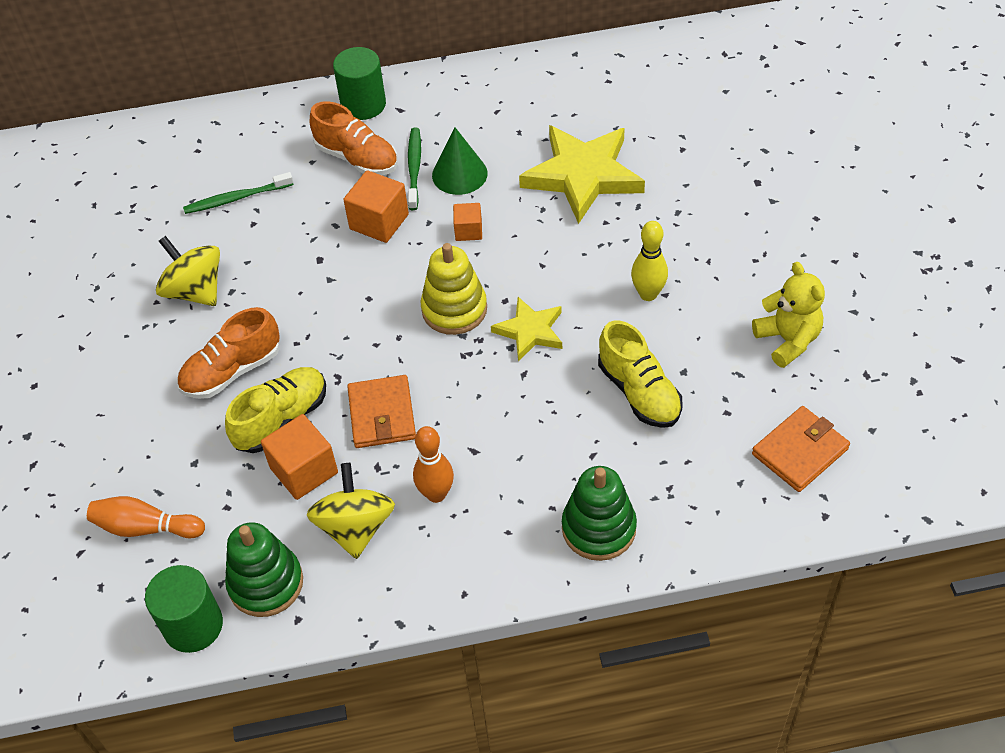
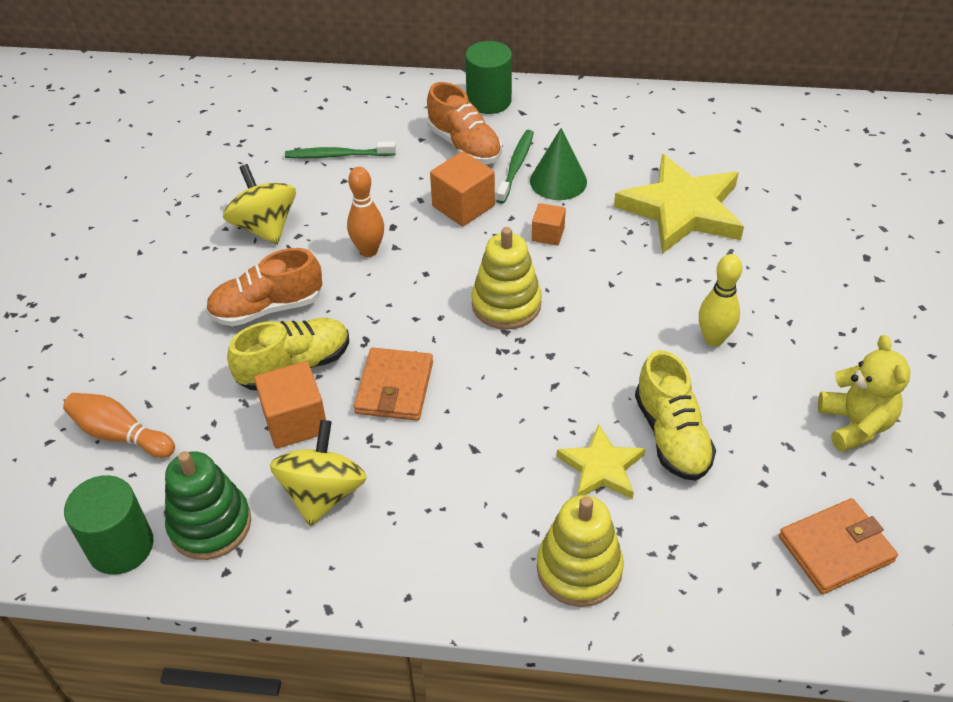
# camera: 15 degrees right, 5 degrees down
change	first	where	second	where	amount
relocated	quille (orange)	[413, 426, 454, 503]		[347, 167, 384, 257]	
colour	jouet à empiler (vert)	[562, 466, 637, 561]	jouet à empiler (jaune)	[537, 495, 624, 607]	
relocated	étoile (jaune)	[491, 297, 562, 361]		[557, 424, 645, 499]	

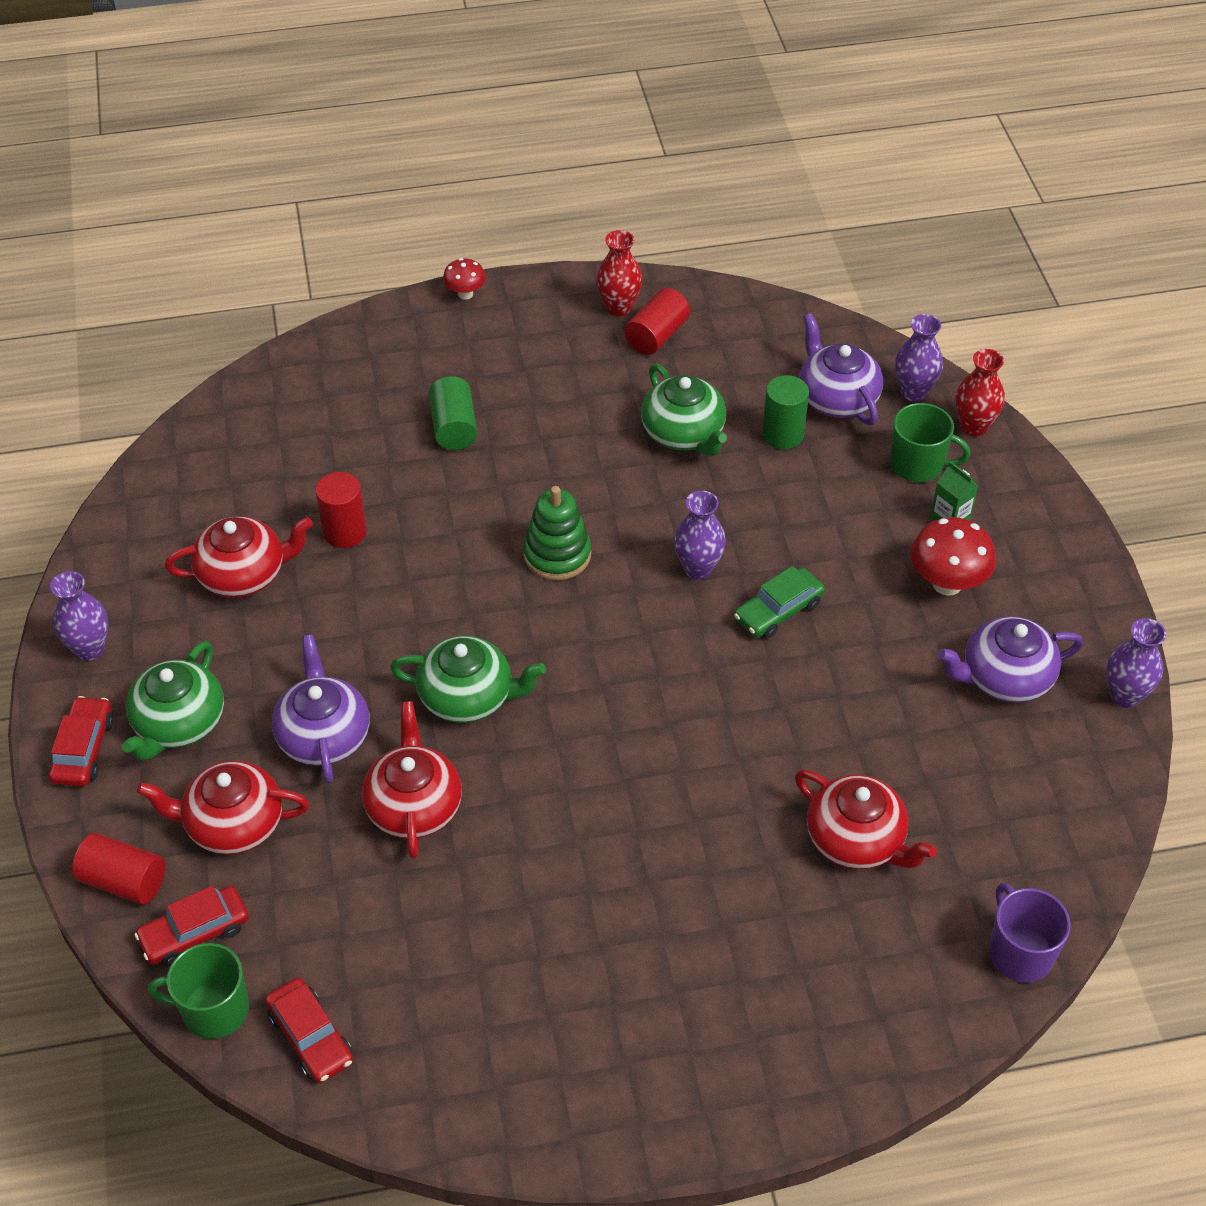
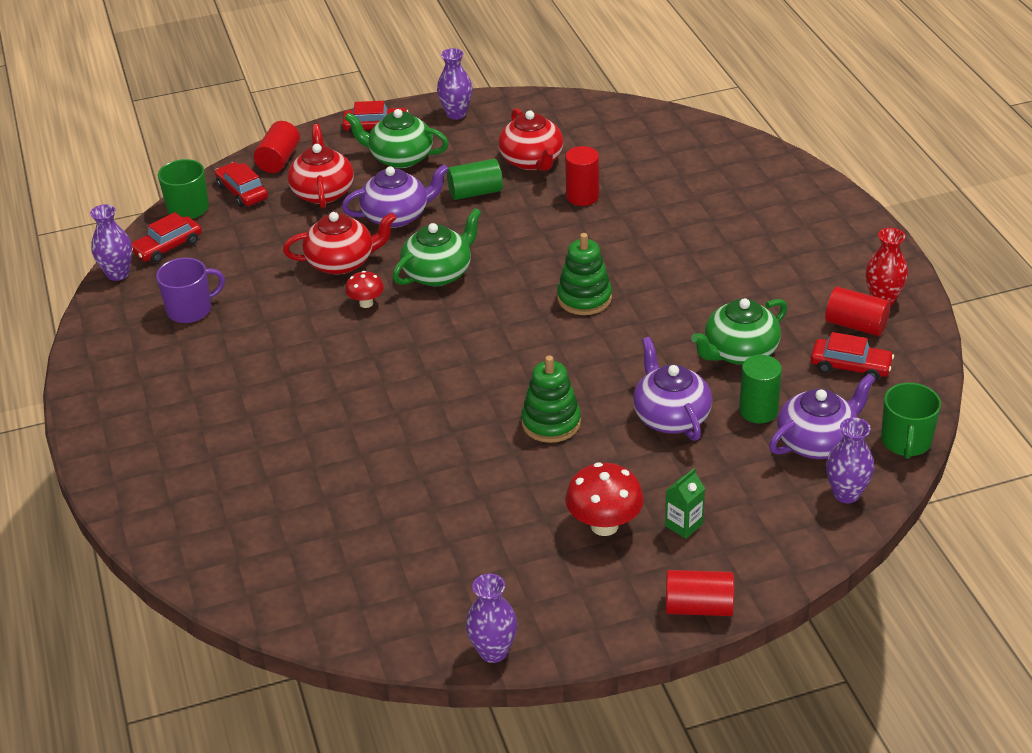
# camera: 85 degrees right, 10 degrees down
change	first	where	second	where	amount
relocated	vase (violet)	[674, 490, 726, 579]		[90, 204, 132, 281]	
relocated	tasse (violet)	[989, 883, 1071, 982]		[156, 258, 225, 323]	
relocated	champignon (rouge)	[443, 258, 486, 300]		[345, 271, 384, 308]	
spun	théière (vert)	[390, 636, 546, 723]		[392, 208, 482, 286]	135 degrees counterclockwise
relocated	cylindre (vert)	[429, 376, 477, 450]		[447, 159, 503, 200]	
exchanged	voiture (vert)	[734, 566, 825, 638]	jouet à empiler (vert)	[521, 355, 581, 443]	
relocated	théière (violet)	[937, 616, 1083, 703]		[633, 337, 712, 441]	
appeared			cylindre (rouge)	[666, 570, 734, 616]	
appeared			voiture (rouge)	[811, 332, 894, 381]	
relocated	tasse (vert)	[890, 403, 970, 482]		[881, 383, 941, 459]	
missing	théière (rouge)	[795, 770, 937, 869]			
missing	vase (rouge)	[955, 349, 1005, 437]			

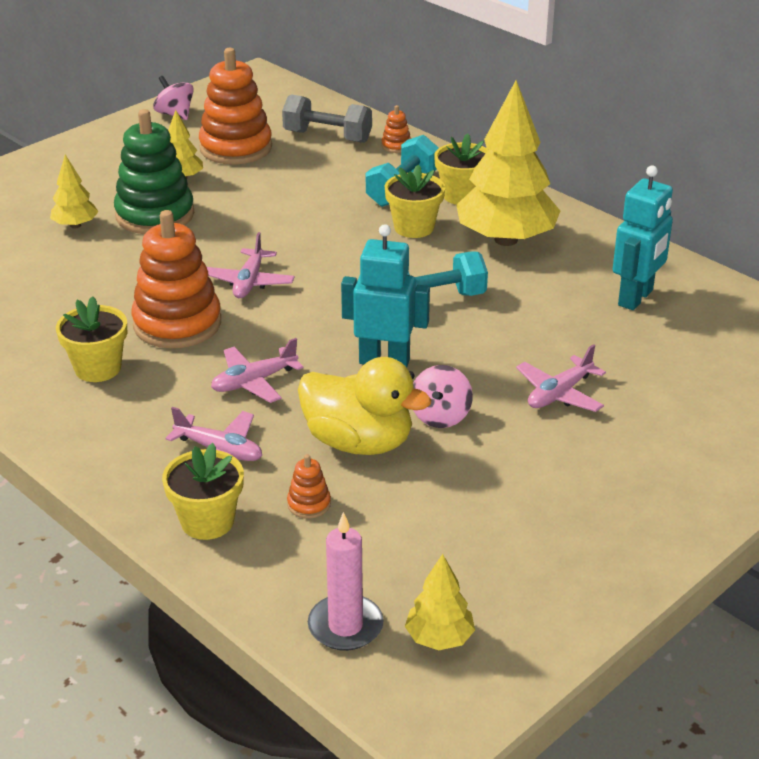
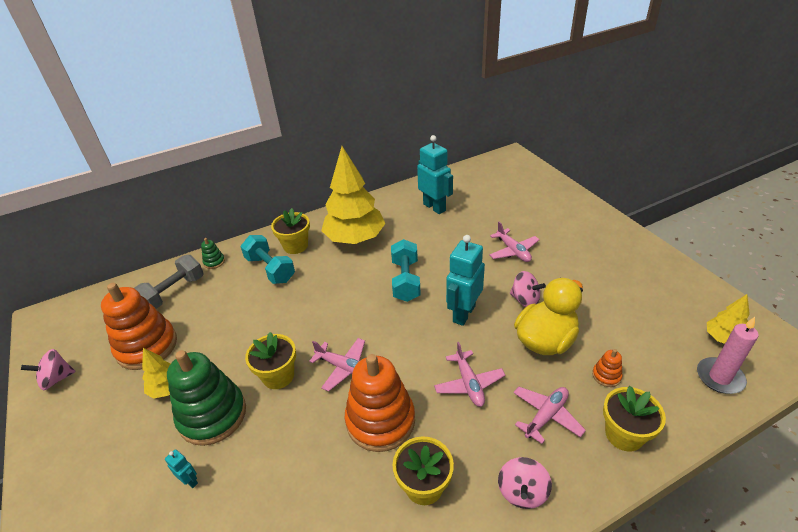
# camera: 70 degrees left, 5 degrees up
change	first	where	second	where	amount
exchanged	arbre (jaune)	[50, 155, 98, 228]	robot (turquoise)	[165, 449, 198, 488]	
colour	jouet à empiler (orange)	[381, 105, 411, 153]	jouet à empiler (vert)	[201, 238, 225, 269]	
relocated	pot de fleurs (jaune)	[385, 165, 445, 238]		[245, 332, 296, 389]	
appeared			toupie (rose)	[498, 457, 552, 509]	

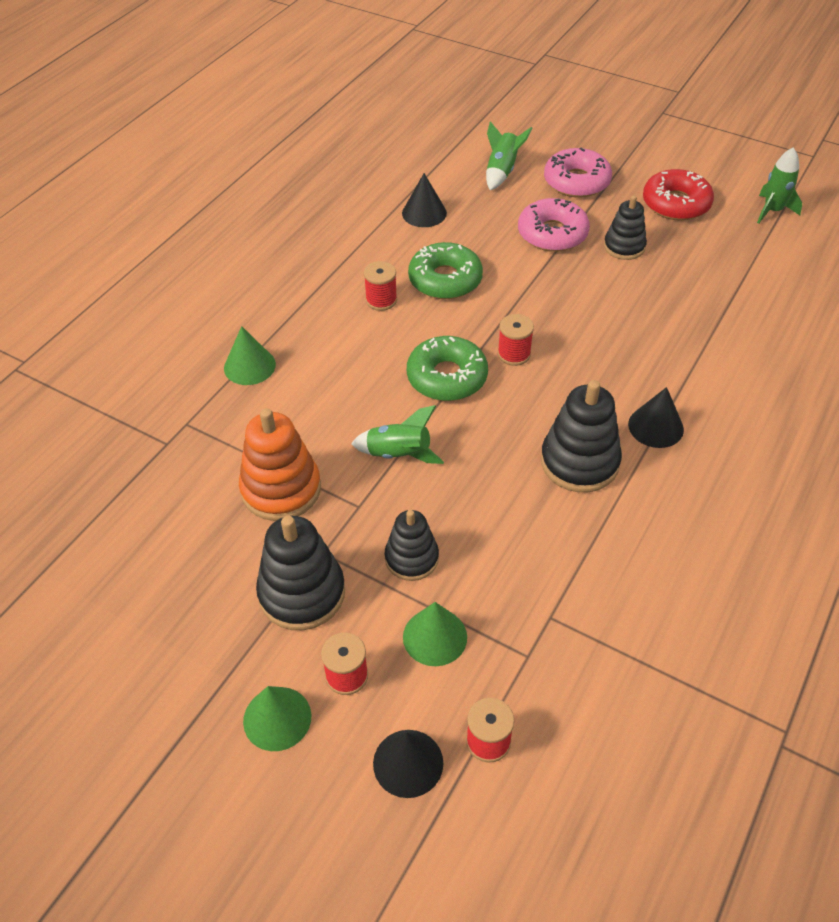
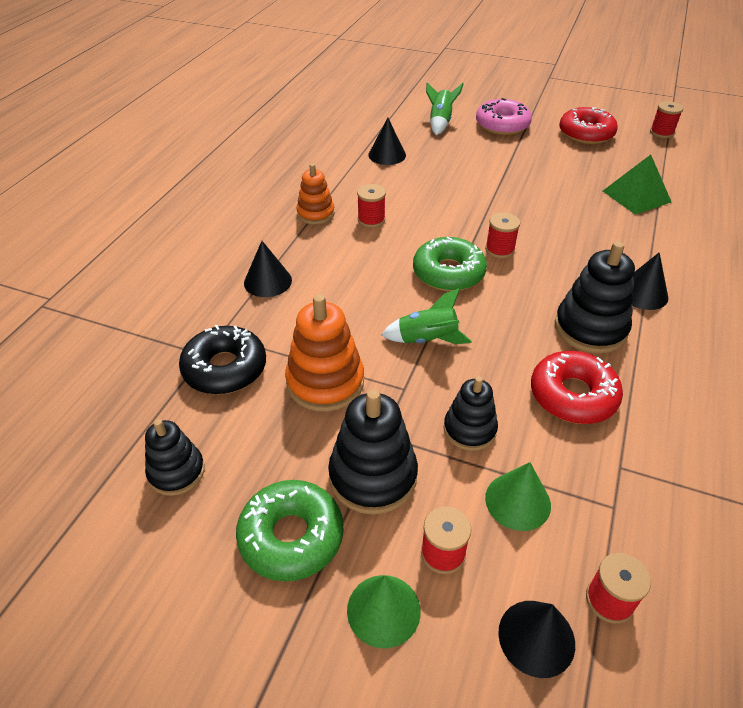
# camera: 10 degrees left, 5 degrees down
change	first	where	second	where	amount
relocated	jouet à empiler (noir)	[604, 195, 647, 260]		[145, 419, 205, 496]	
appeared			beignet (noir)	[179, 325, 266, 395]	
relocated	beignet (vert)	[408, 242, 483, 299]		[236, 480, 343, 582]	
colour	cône (vert)	[224, 326, 276, 385]	cône (noir)	[244, 241, 292, 297]	
appeared			jouet à empiler (orange)	[296, 164, 335, 224]	
appeared			beignet (rouge)	[531, 351, 623, 424]	
appeared			pyramide (vert)	[603, 155, 671, 215]	
exchanged	fusée (vert)	[757, 147, 802, 223]	bobine (rouge)	[650, 101, 683, 138]	
missing	beignet (rose)	[518, 198, 590, 252]			

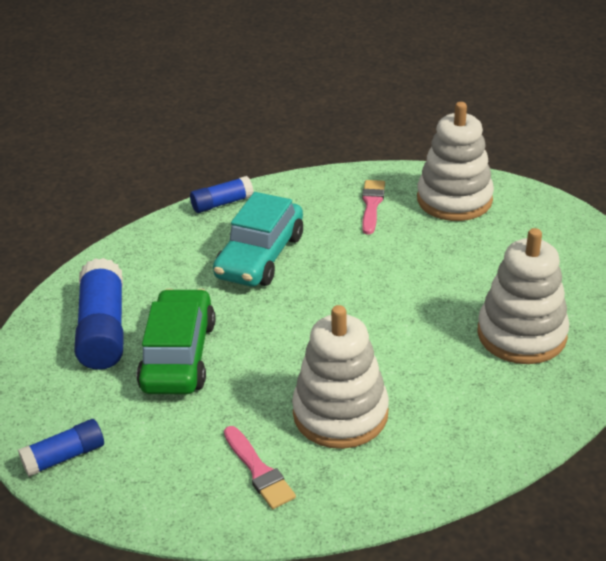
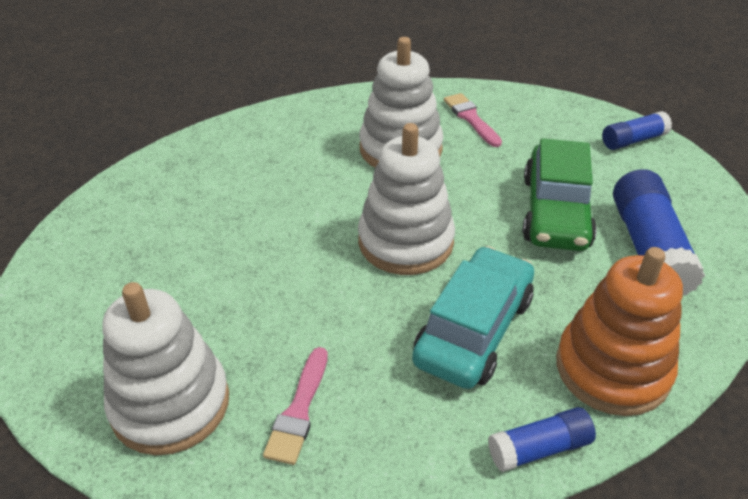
# camera: 175 degrees left, 5 degrees up
change	first	where	second	where	amount
relocated	jouet à empiler (blanc)	[477, 228, 569, 364]		[358, 123, 455, 275]	
appeared			jouet à empiler (orange)	[556, 247, 683, 416]	

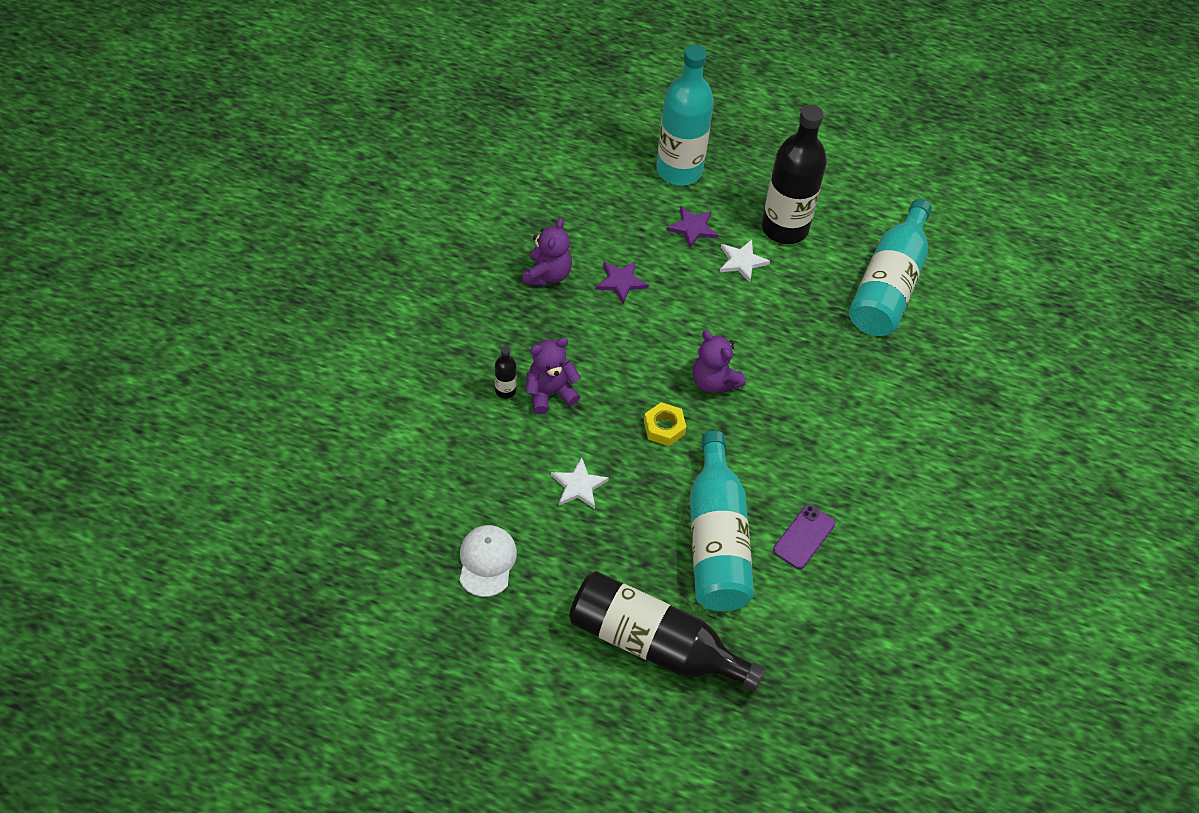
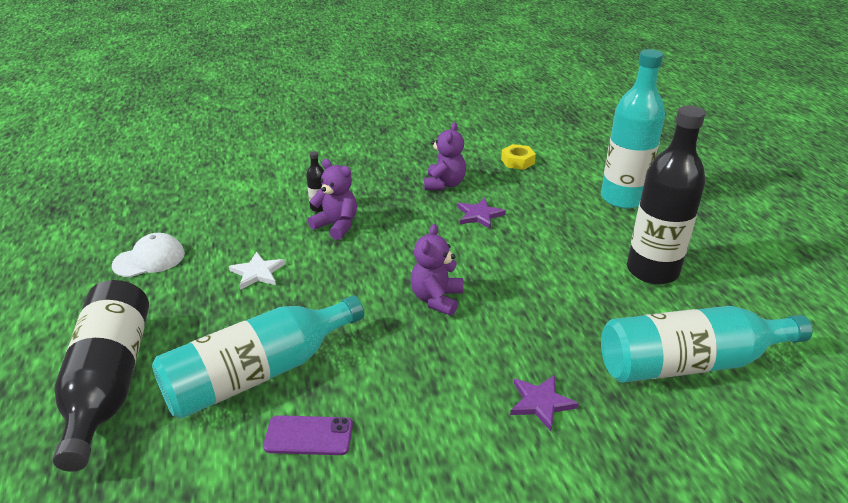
# camera: 60 degrees right, 20 degrees down
change	first	where	second	where	amount
spun	ours en peluche (violet)	[523, 218, 572, 286]		[424, 122, 466, 190]	60 degrees counterclockwise
relocated	écrou (jaune)	[644, 402, 686, 446]		[501, 144, 536, 170]	
relocated	étoile (violet)	[666, 206, 718, 249]		[510, 375, 579, 431]	
missing	étoile (blanc)	[720, 240, 770, 283]			

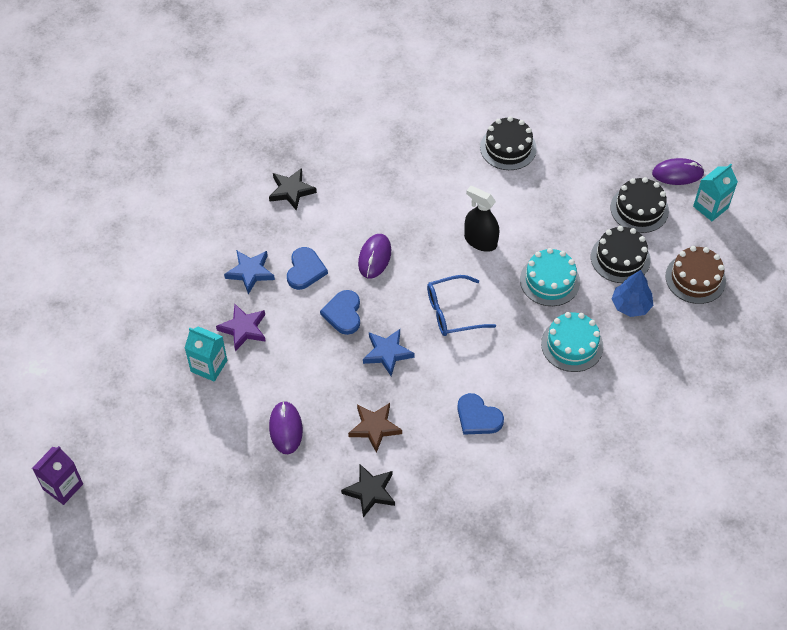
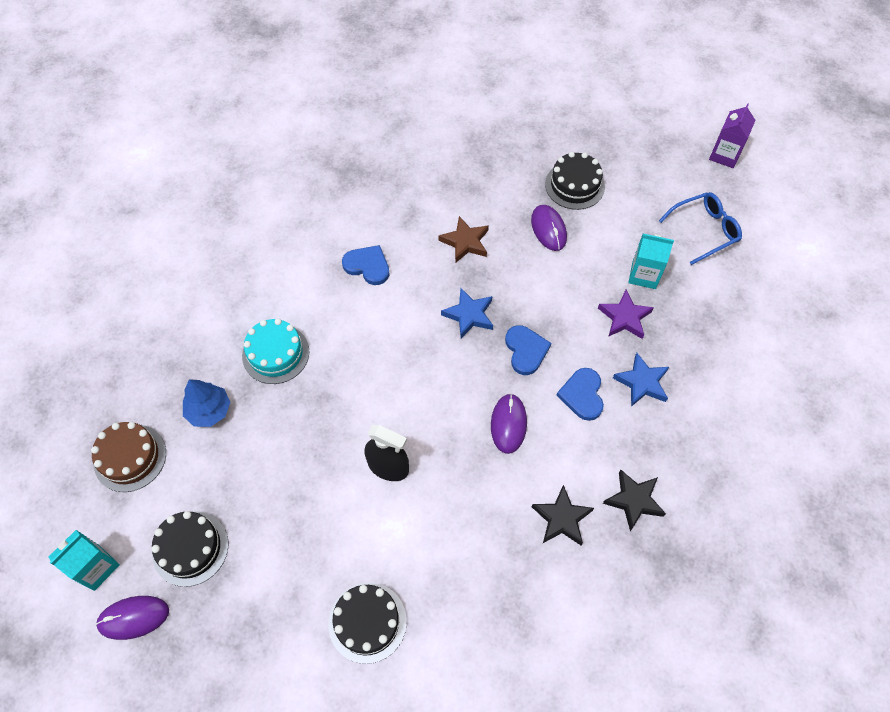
# camera: 170 degrees right, 5 degrees up
change	first	where	second	where	amount
relocated	étoile (noir)	[341, 464, 395, 518]		[532, 485, 594, 546]	
relocated	gâteau (noir)	[591, 226, 651, 283]		[545, 152, 605, 210]	
relocated	lunettes (bleu)	[427, 275, 496, 336]		[659, 192, 742, 265]	
missing	gâteau (turquoise)	[520, 248, 580, 306]			

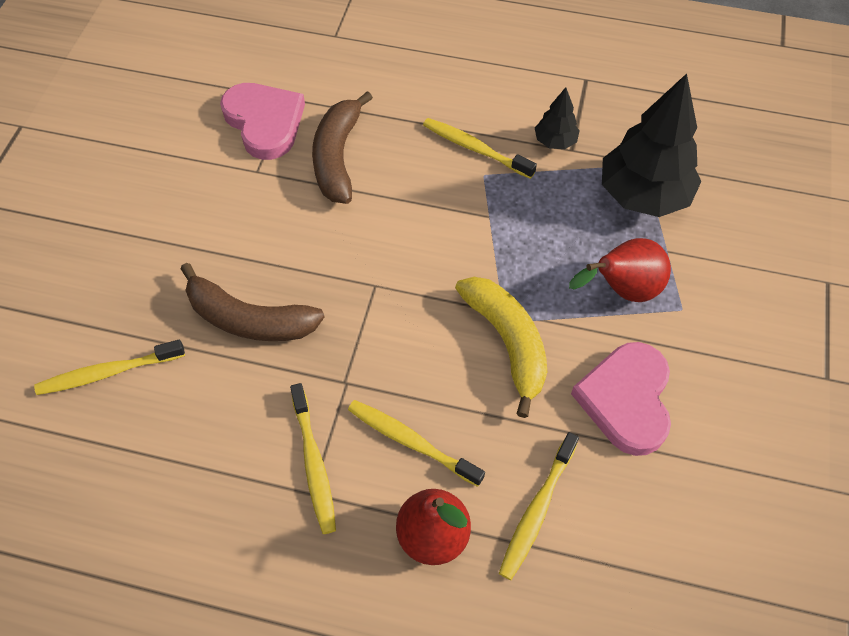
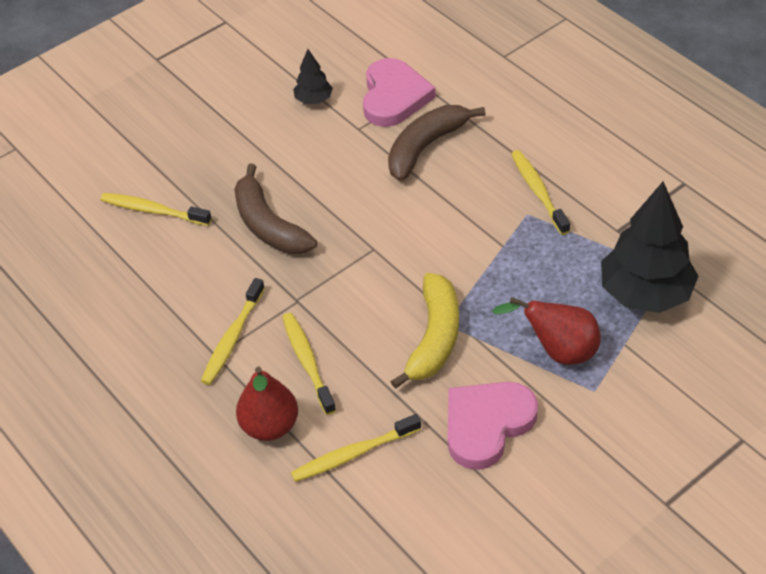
# camera: 40 degrees right, 10 degrees down
change	first	where	second	where	amount
relocated	arbre (noir)	[535, 87, 579, 149]		[293, 49, 333, 104]	

